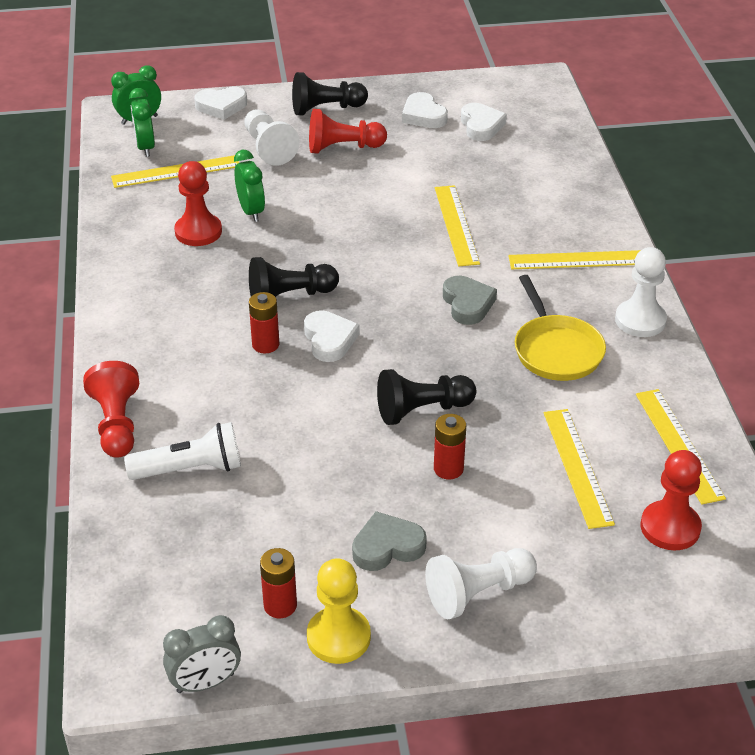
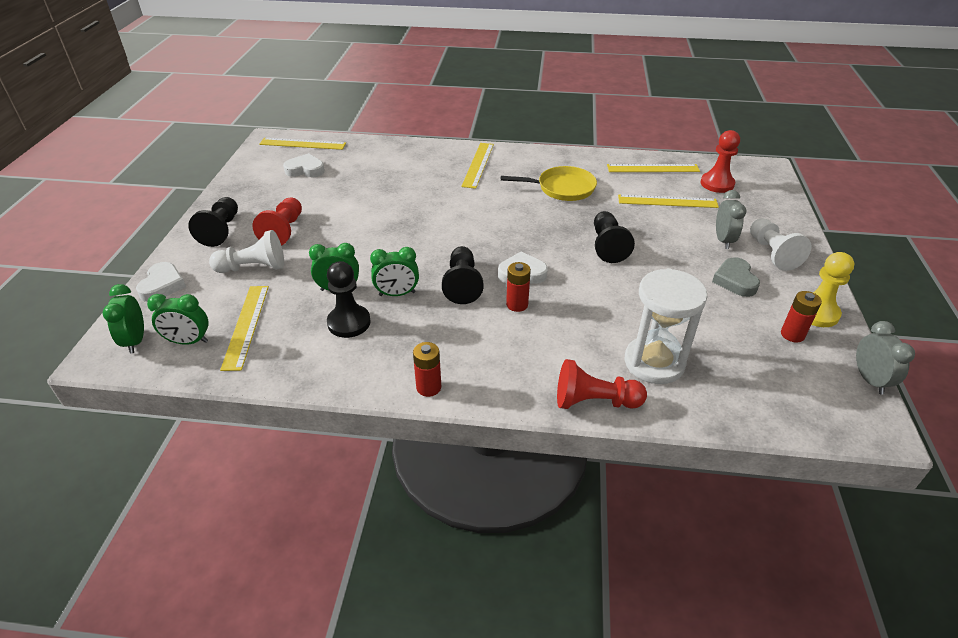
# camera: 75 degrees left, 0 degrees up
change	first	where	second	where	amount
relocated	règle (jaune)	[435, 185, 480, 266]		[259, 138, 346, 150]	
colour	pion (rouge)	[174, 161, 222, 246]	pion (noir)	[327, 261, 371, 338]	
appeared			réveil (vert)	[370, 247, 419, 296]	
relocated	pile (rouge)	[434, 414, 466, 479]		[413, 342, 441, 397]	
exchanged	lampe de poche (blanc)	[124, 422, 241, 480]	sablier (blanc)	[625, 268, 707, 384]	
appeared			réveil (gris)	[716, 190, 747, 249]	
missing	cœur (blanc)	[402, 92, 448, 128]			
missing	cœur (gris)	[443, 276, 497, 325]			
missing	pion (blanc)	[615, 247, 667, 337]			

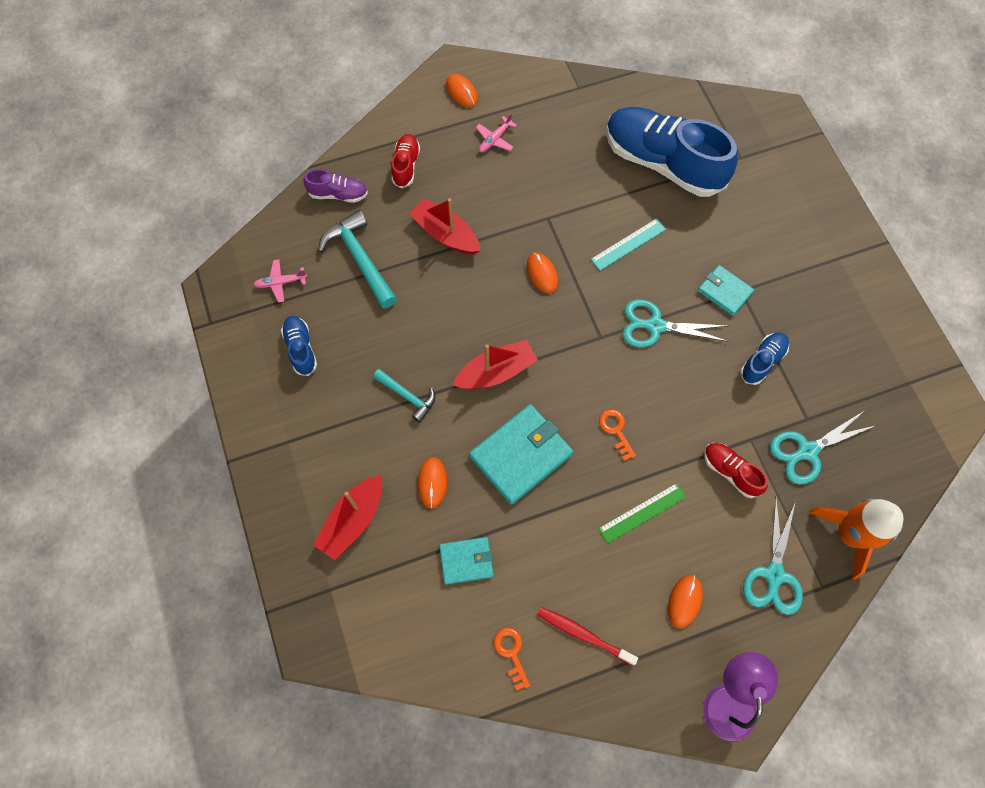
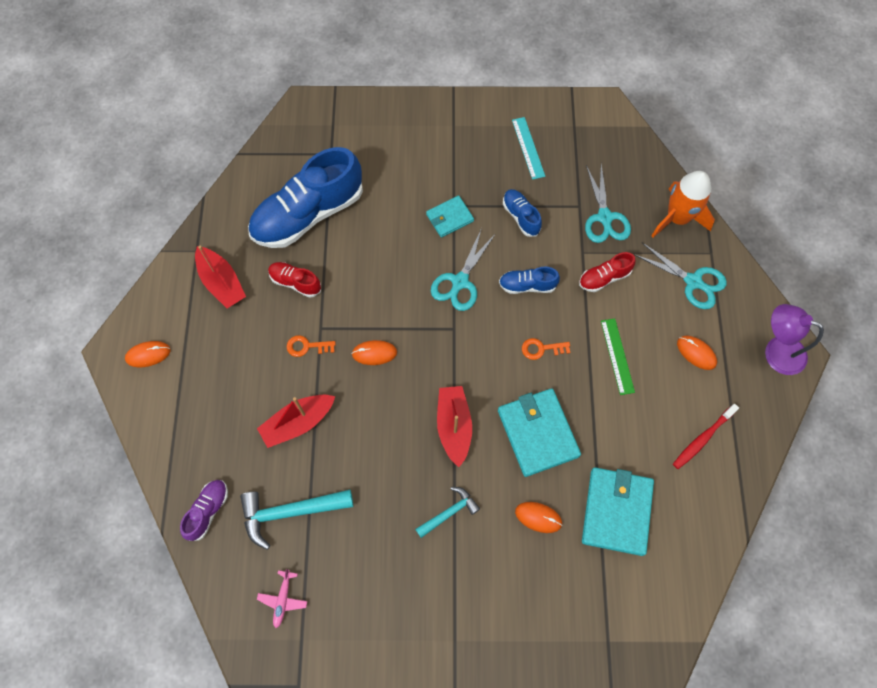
# camera: 70 degrees left, 0 degrees up
change	first	where	second	where	amount
relocated	bateau (rouge)	[313, 475, 382, 560]		[195, 246, 246, 308]	
relocated	chaussure (rouge)	[391, 134, 420, 188]		[268, 262, 321, 298]	
relocated	clé (orange)	[494, 628, 530, 691]		[287, 335, 336, 357]	
relocated	chaussure (bleu)	[281, 316, 317, 376]		[499, 266, 560, 294]	
relocated	règle (turquoise)	[591, 218, 666, 271]		[512, 117, 545, 180]	
size	portefeuille (turquoise)	[439, 537, 494, 585]		[582, 467, 654, 556]	x1.73
missing	avion (rose)	[476, 113, 517, 152]			

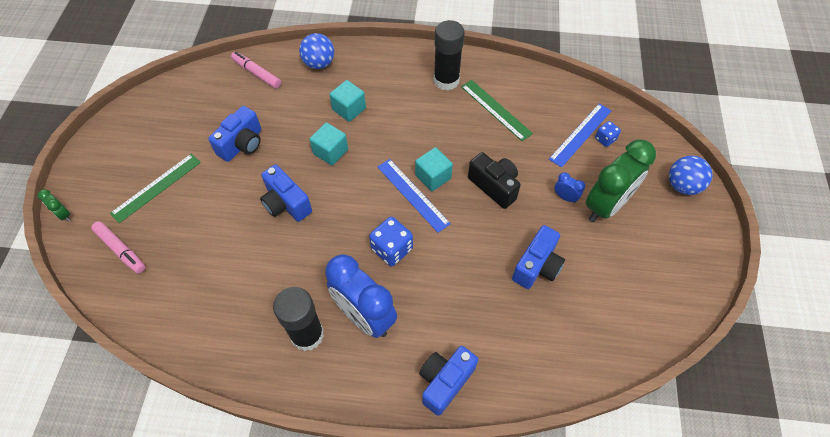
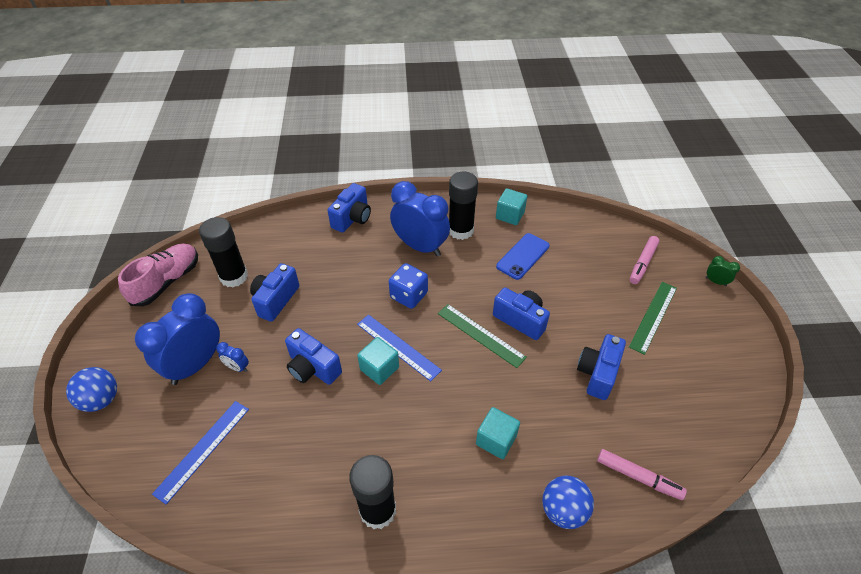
# camera: 170 degrees right, 10 degrees down
change	first	where	second	where	amount
appeared			chaussure (rose)	[118, 244, 198, 306]	
colour	réveil (vert)	[586, 140, 656, 222]	réveil (bleu)	[135, 293, 220, 385]	
appeared			bâton de colle (noir)	[199, 217, 248, 287]	
colour	appareil photo (noir)	[468, 152, 521, 209]	appareil photo (bleu)	[285, 328, 342, 385]	
relocated	règle (vert)	[461, 80, 533, 141]		[438, 304, 527, 368]	
relocated	cube (turquoise)	[309, 122, 348, 166]		[496, 188, 527, 225]	
appeared			téléphone (bleu)	[496, 233, 550, 280]	
spun	feutre (rose)	[91, 221, 145, 274]		[630, 236, 660, 284]	90 degrees counterclockwise
missing	dé (bleu)	[595, 121, 621, 147]			

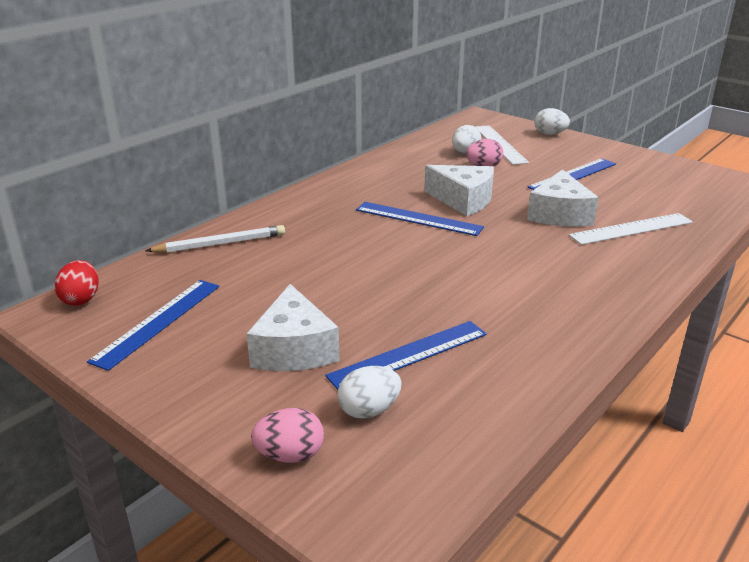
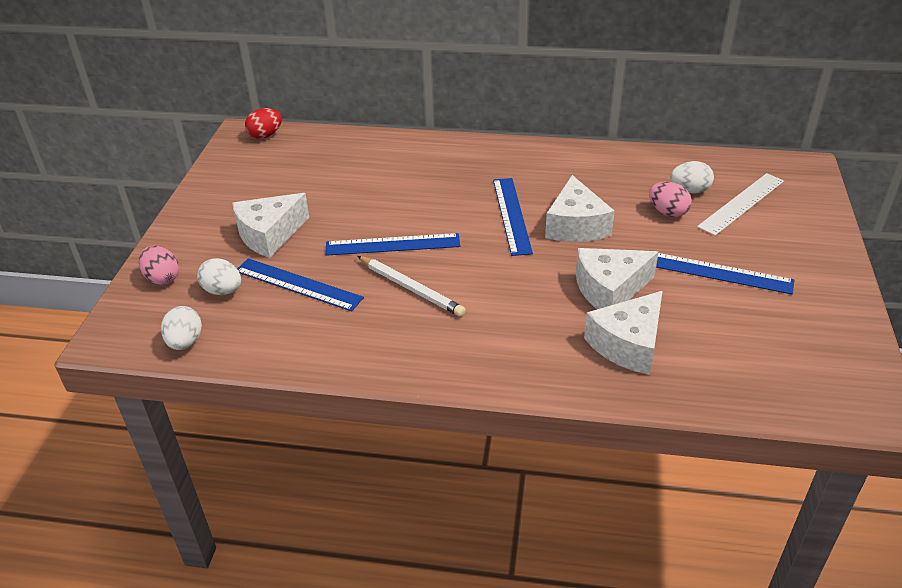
# camera: 60 degrees right, 10 degrees up
change	first	where	second	where	amount
relocated	œuf (blanc)	[534, 108, 570, 135]		[161, 306, 202, 350]	
relocated	règle (bleu)	[87, 280, 219, 371]		[325, 233, 460, 256]	
relocated	crayon (blanc)	[145, 225, 285, 253]		[357, 256, 466, 317]	
exchanged	règle (blanc)	[569, 213, 693, 245]	fromage (blanc)	[584, 291, 663, 375]	

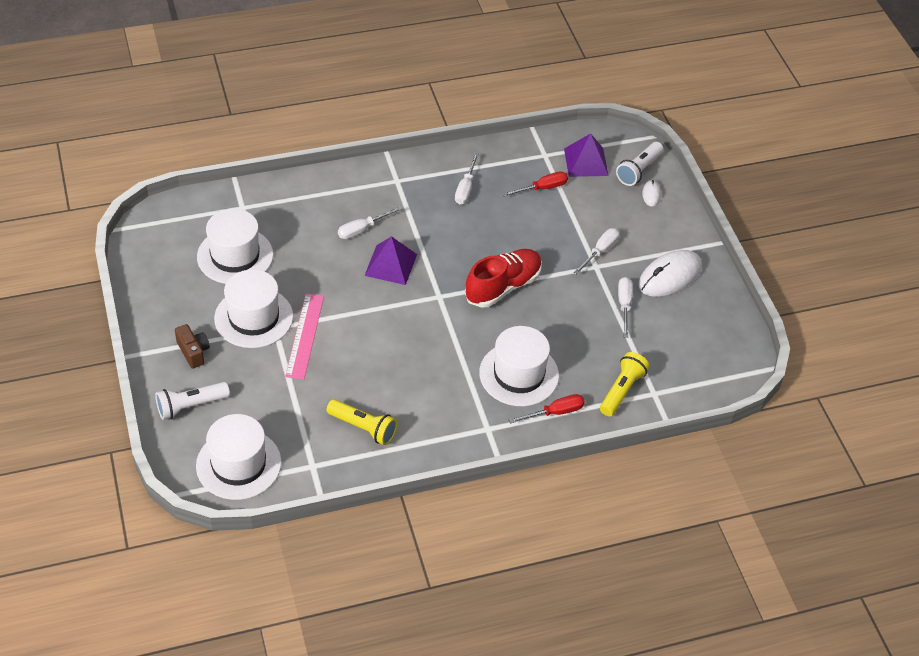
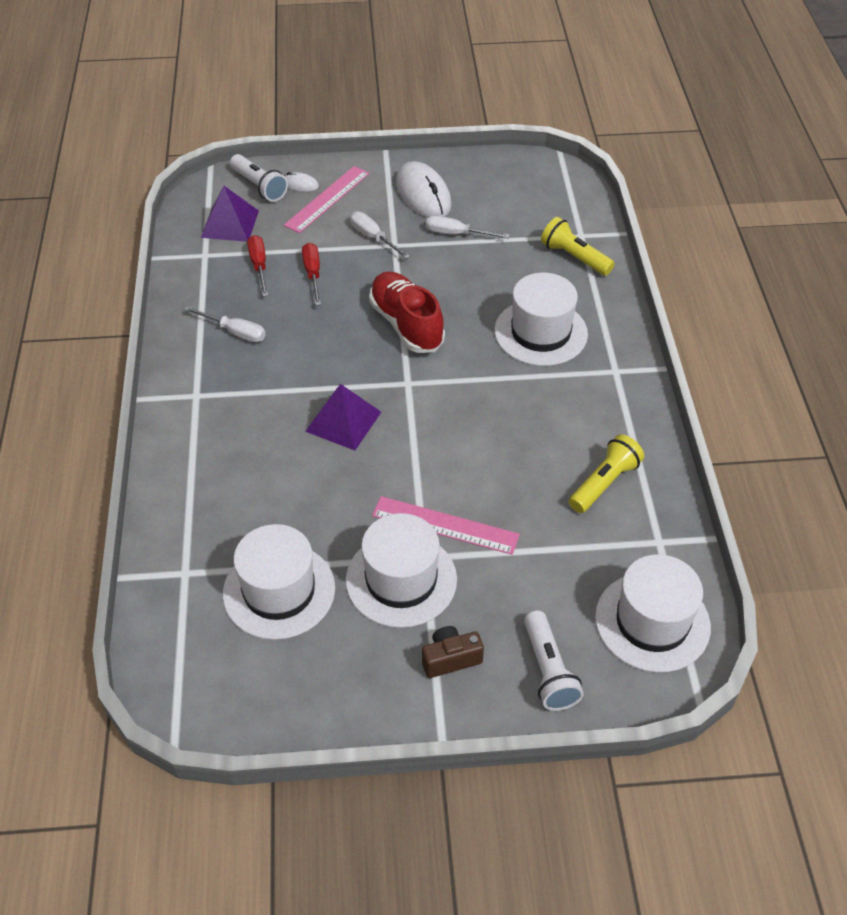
# camera: 75 degrees left, 0 degrees up
change	first	where	second	where	amount
appeared			règle (rose)	[284, 166, 370, 233]	
relocated	tournevis (rouge)	[509, 394, 585, 424]		[302, 243, 321, 306]	
missing	tournevis (blanc)	[338, 206, 403, 239]			

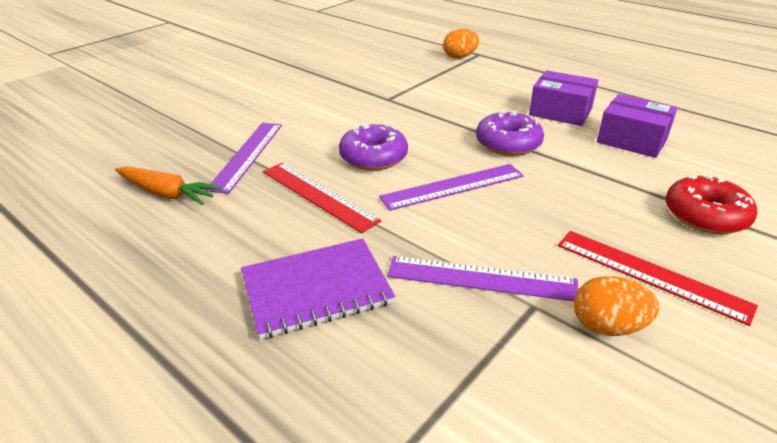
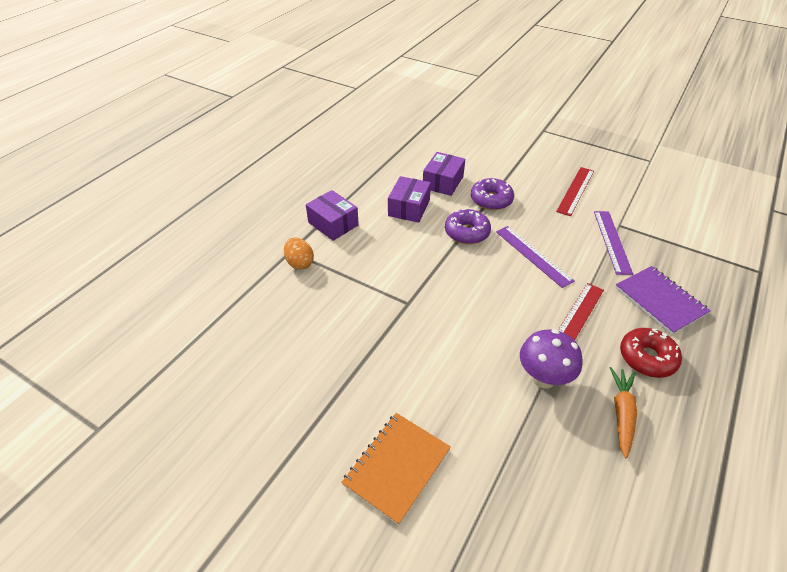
# camera: 100 degrees left, 10 degrees up
change	first	where	second	where	amount
appeared			boîte (violet)	[306, 190, 359, 241]	
appeared			carnet (orange)	[341, 413, 451, 525]	
relocated	beignet (violet)	[339, 123, 408, 171]		[471, 178, 514, 210]	
exchanged	règle (violet)	[205, 123, 282, 194]	champignon (violet)	[520, 329, 583, 388]	
relocated	beignet (rouge)	[666, 175, 757, 234]		[620, 328, 682, 378]	
missing	œuf (orange)	[574, 276, 659, 336]			

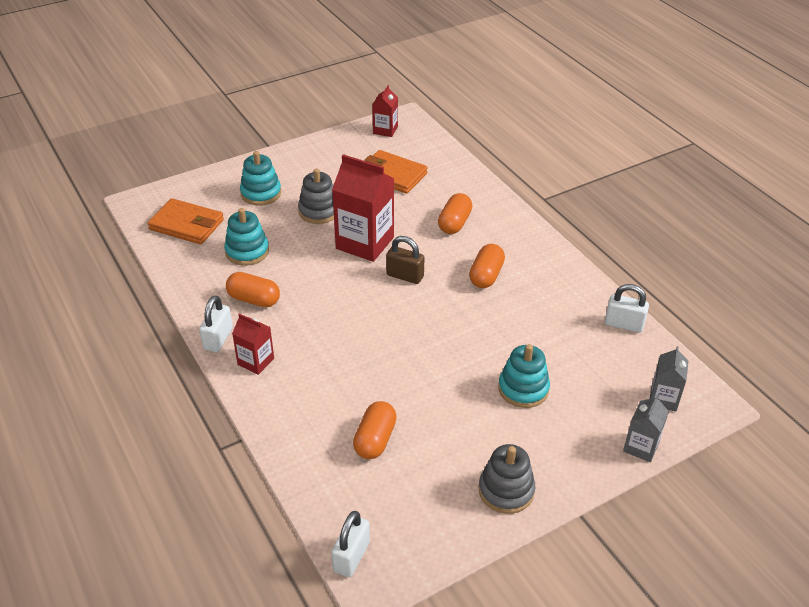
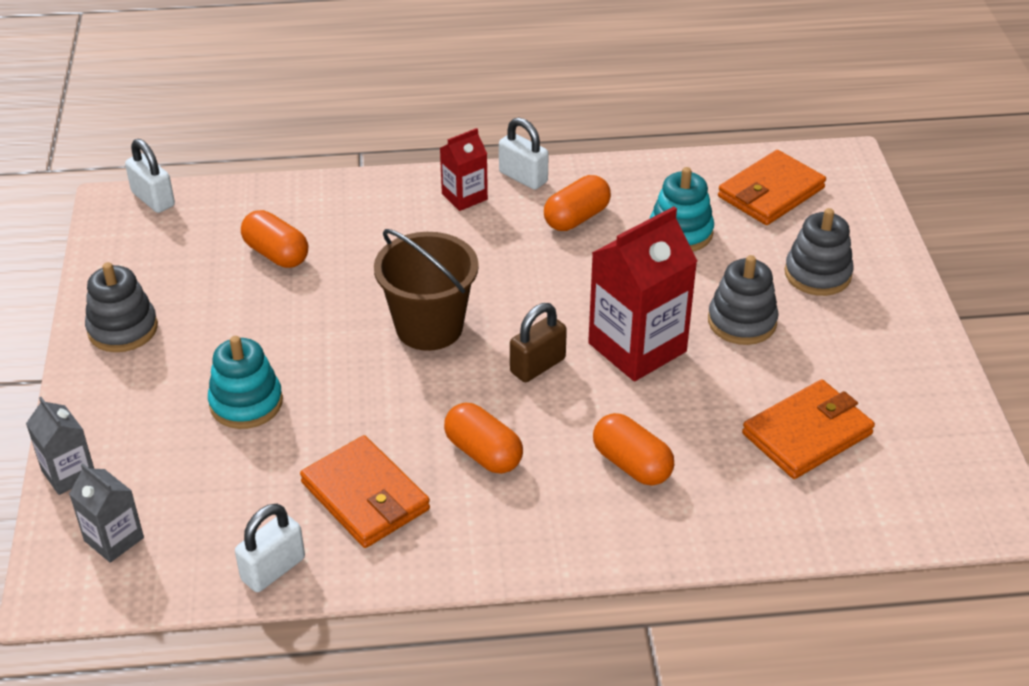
# camera: 115 degrees right, 0 degrees up
change	first	where	second	where	amount
appeared			portefeuille (orange)	[300, 435, 430, 548]	
appeared			seau (marron)	[374, 229, 479, 351]	
colour	jouet à empiler (turquoise)	[240, 151, 281, 206]	jouet à empiler (gris)	[785, 208, 854, 296]	
missing	brique de lait (rouge)	[372, 85, 398, 137]			

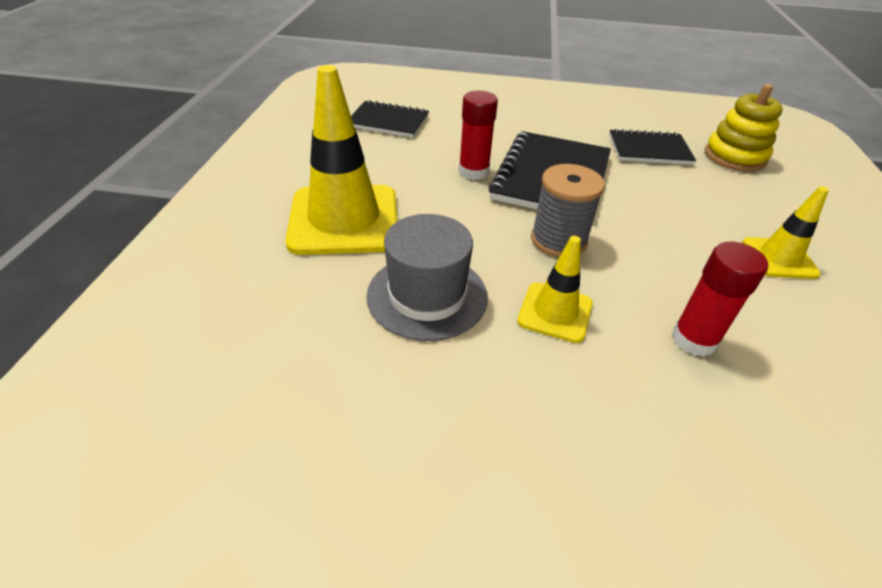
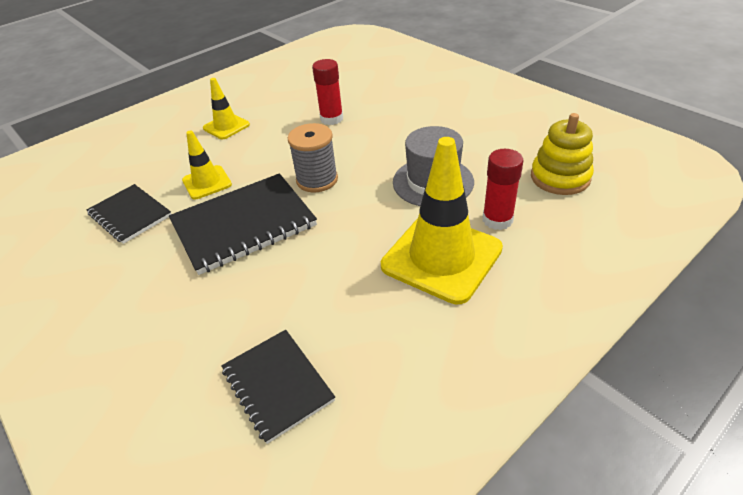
# camera: 135 degrees left, 0 degrees up
change	first	where	second	where	amount
relocated	cône de chantier (jaune)	[517, 236, 593, 343]		[182, 130, 232, 199]	
relocated	bâton de colle (rouge)	[459, 91, 498, 180]		[483, 149, 523, 230]	
relocated	jouet à empiler (jaune)	[705, 84, 783, 172]		[531, 113, 594, 195]	

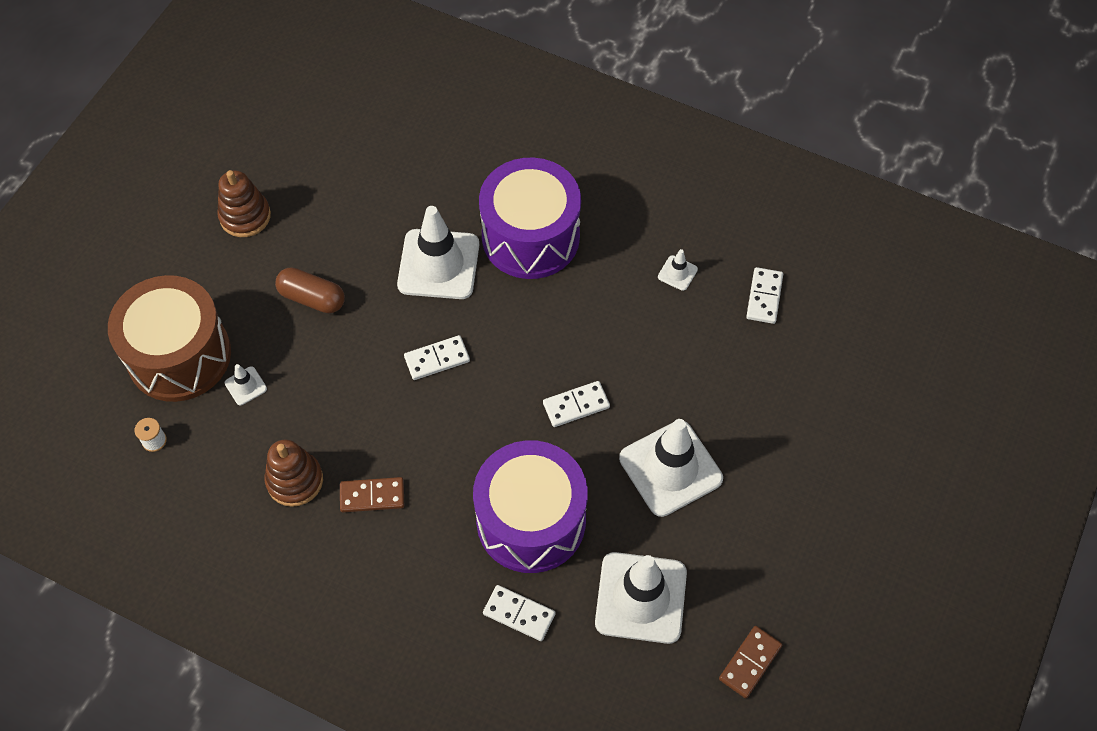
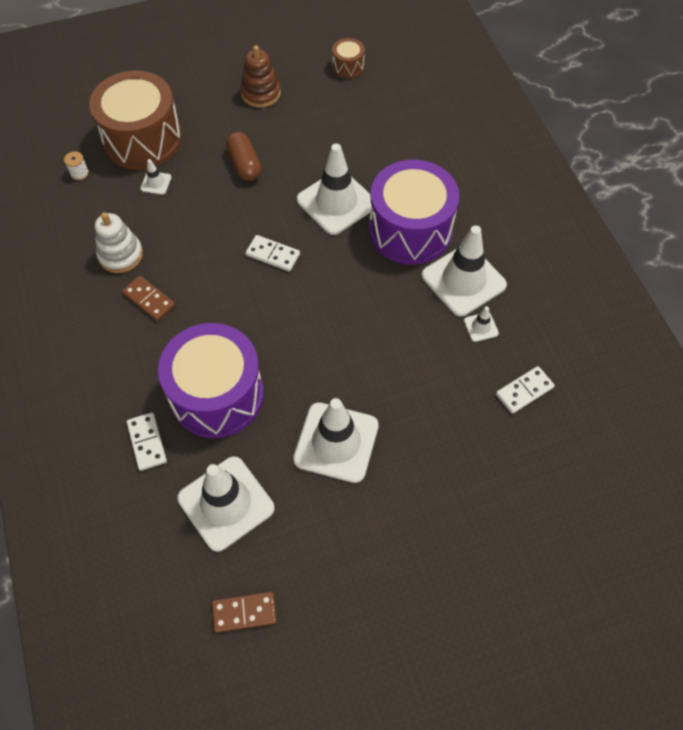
# camera: 45 degrees right, 0 degrees up
change	first	where	second	where	amount
colour	jouet à empiler (marron)	[265, 439, 323, 507]	jouet à empiler (blanc)	[95, 212, 143, 273]	
appeared			tambour (marron)	[332, 38, 365, 78]	
appeared			cône de chantier (blanc)	[422, 225, 507, 317]	
missing	domino (blanc)	[543, 381, 610, 427]			

